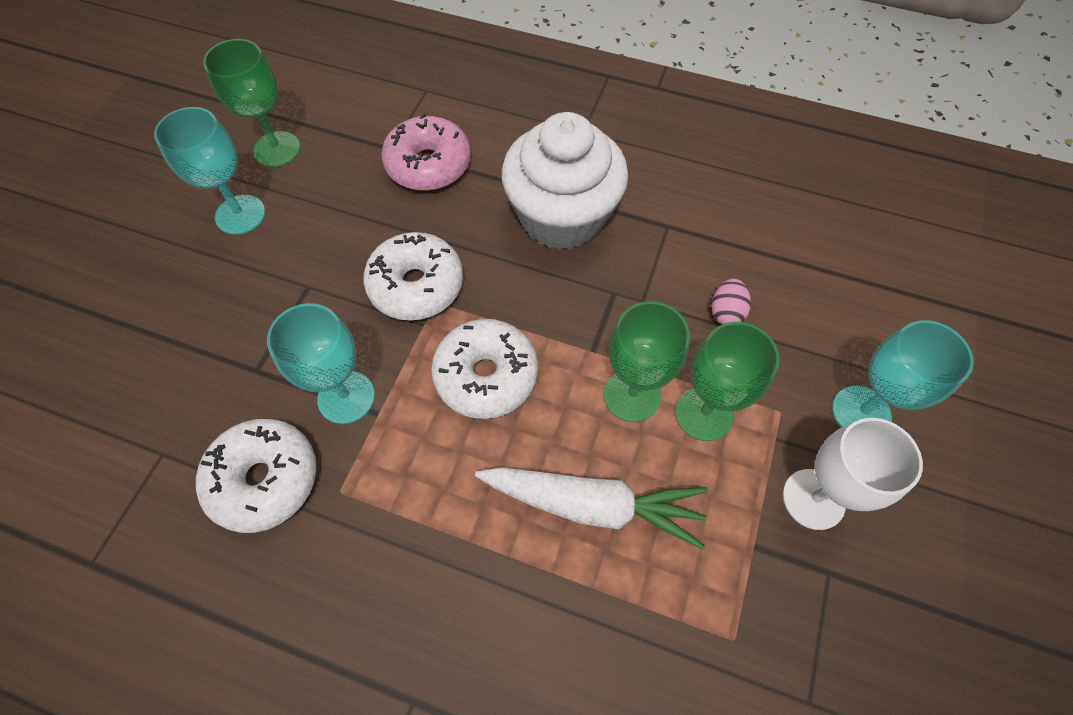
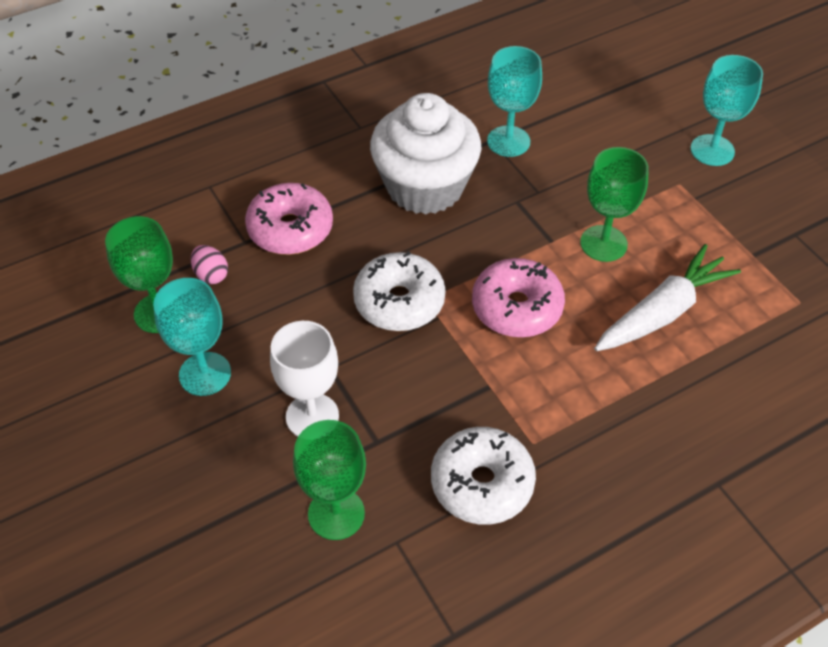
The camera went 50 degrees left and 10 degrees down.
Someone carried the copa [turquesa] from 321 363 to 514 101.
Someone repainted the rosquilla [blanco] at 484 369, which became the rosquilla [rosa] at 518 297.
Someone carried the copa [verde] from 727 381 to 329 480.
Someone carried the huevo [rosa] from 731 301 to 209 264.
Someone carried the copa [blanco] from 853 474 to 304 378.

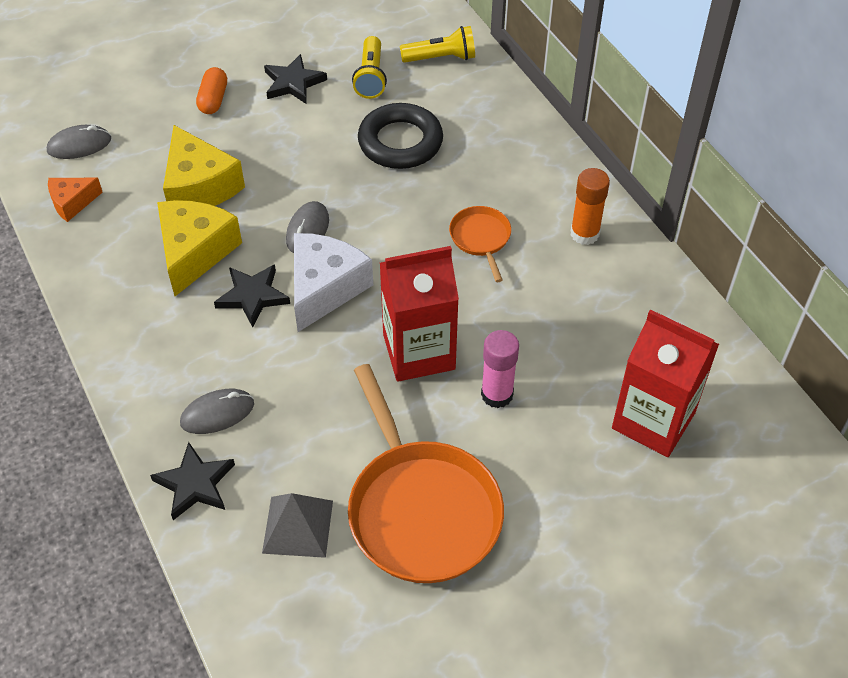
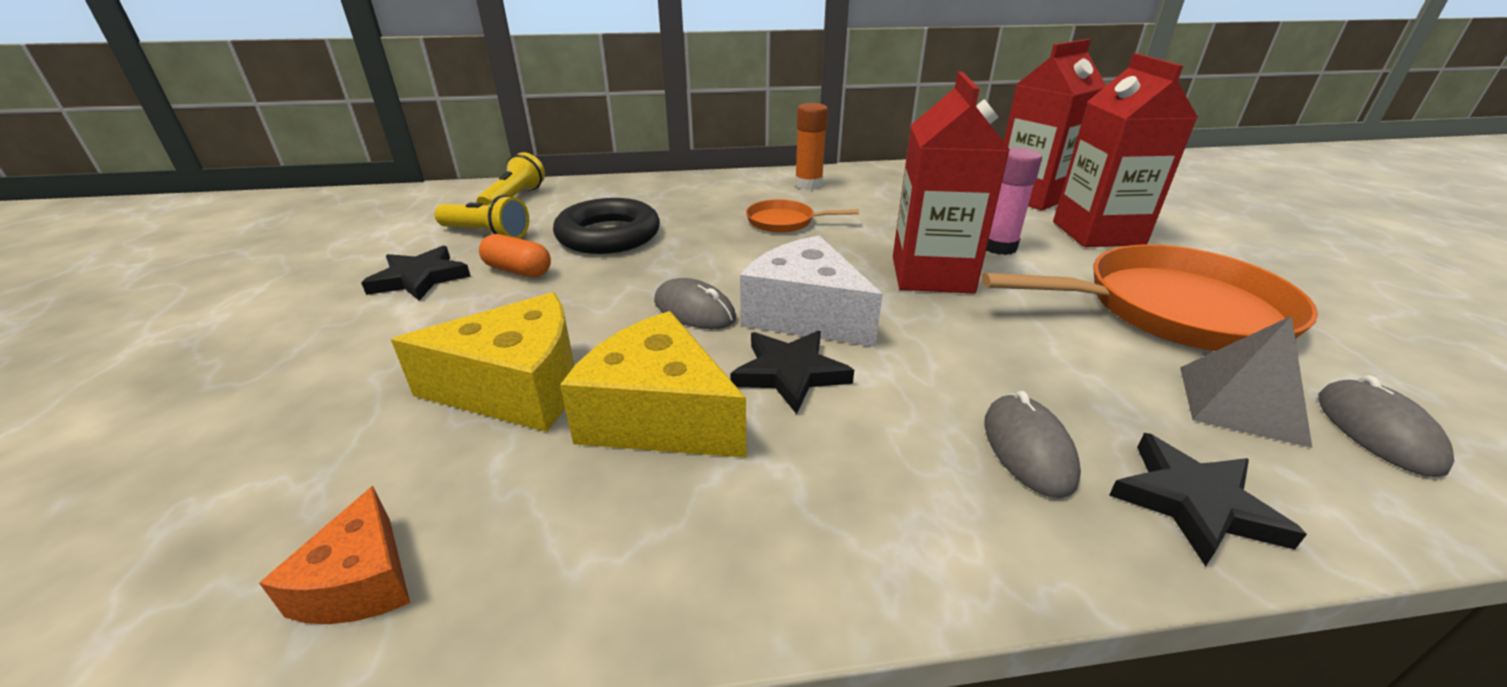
The camera went 70 degrees left and 20 degrees down.
Someone carried the ratón [gris] from 79 142 to 1386 426.
Someone carried the cápsula [naranja] from 211 90 to 515 255.
Someone put down the cartón de leche [rojo] at 1125 150.

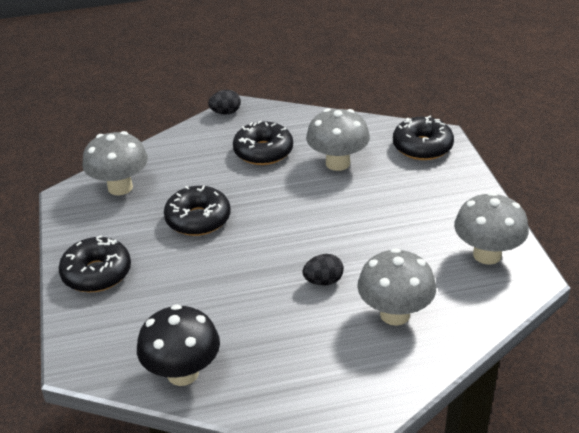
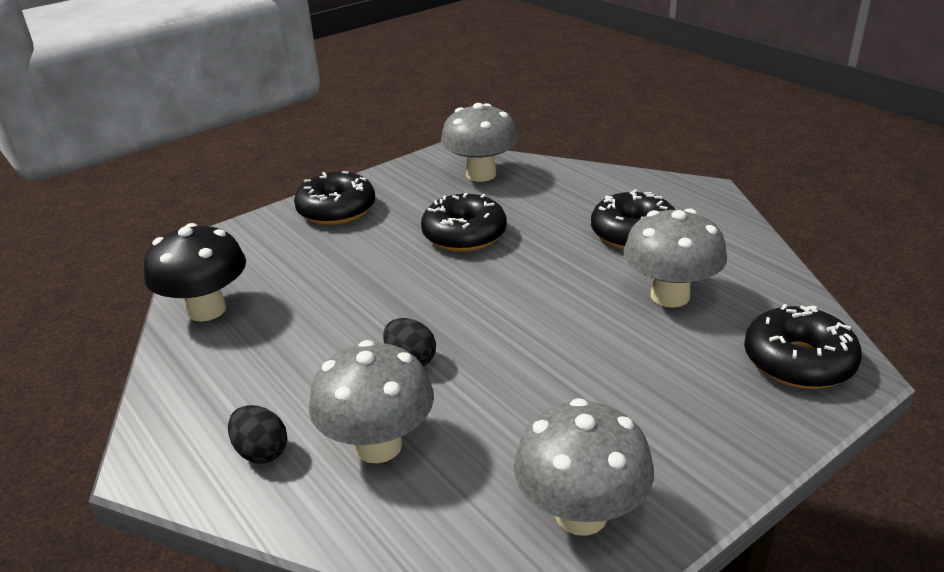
The camera went 65 degrees right and 5 degrees down.
Someone carried the huevo [negro] from 224 102 to 257 434.

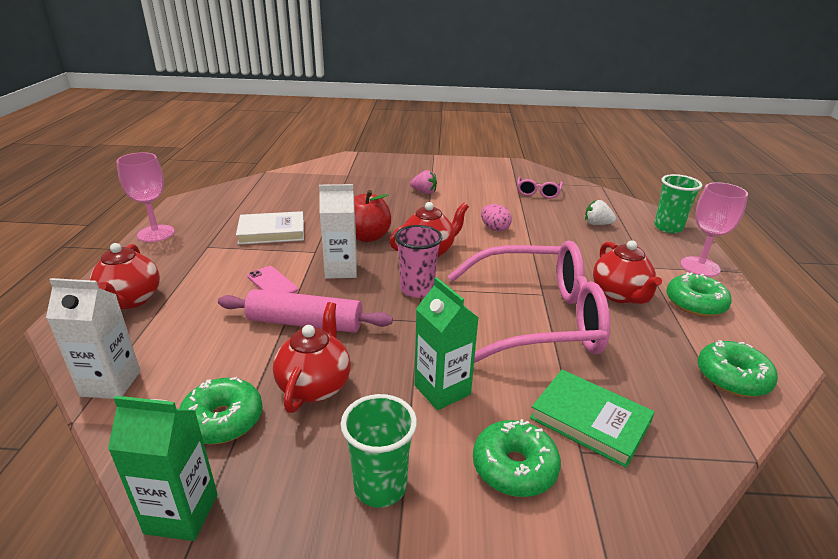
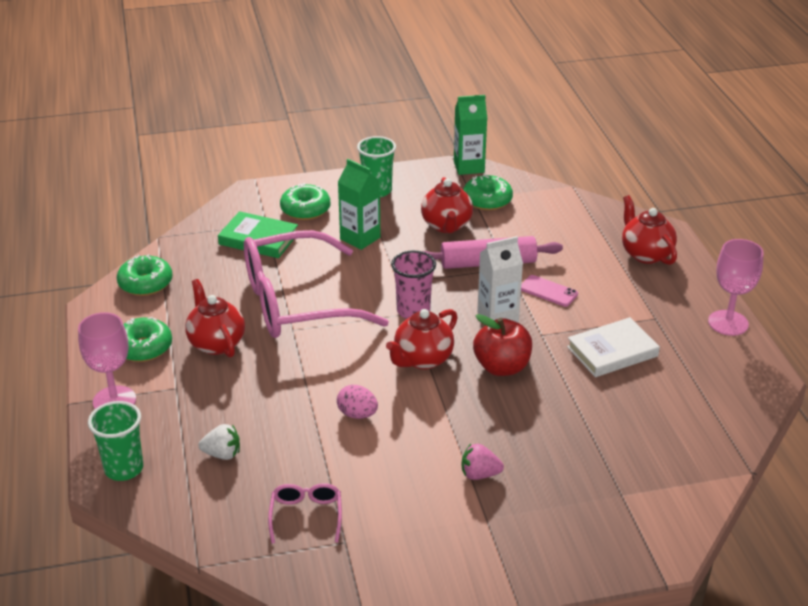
The camera went 165 degrees right and 5 degrees up.
Someone took away the cartón de leche [blanco] at 93 338.

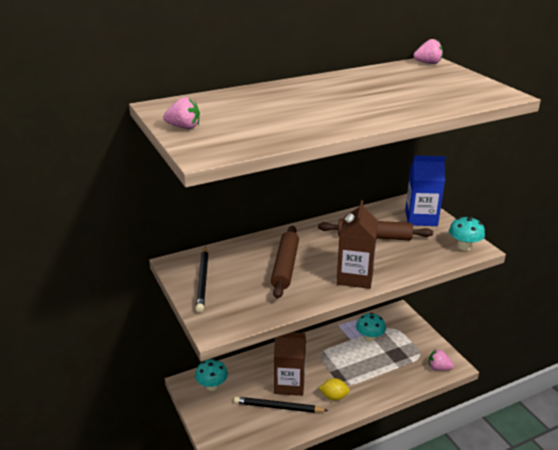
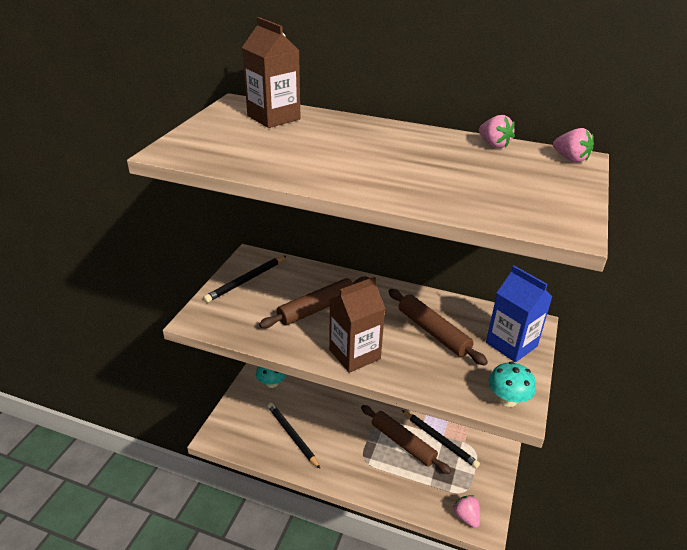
The camera went 45 degrees right and 5 degrees up.
Someone carried the fresa [rosa] from 181 113 to 497 131.
Someone carried the cartón de leche [marrón] from 290 364 to 271 72.
Someone took away the limón [amarillo] at 334 389.
Someone swapped the seta [turquesa] at 371 327 for the lápiz [negro] at 441 439.
Someone put down the rodillo [marrón] at 406 439.

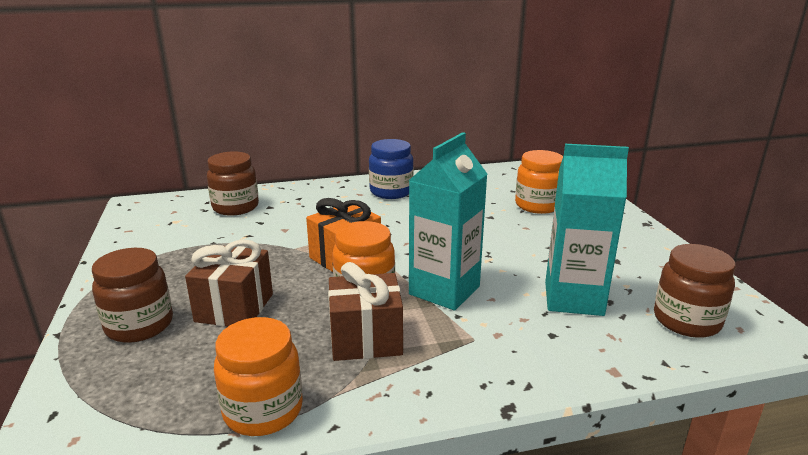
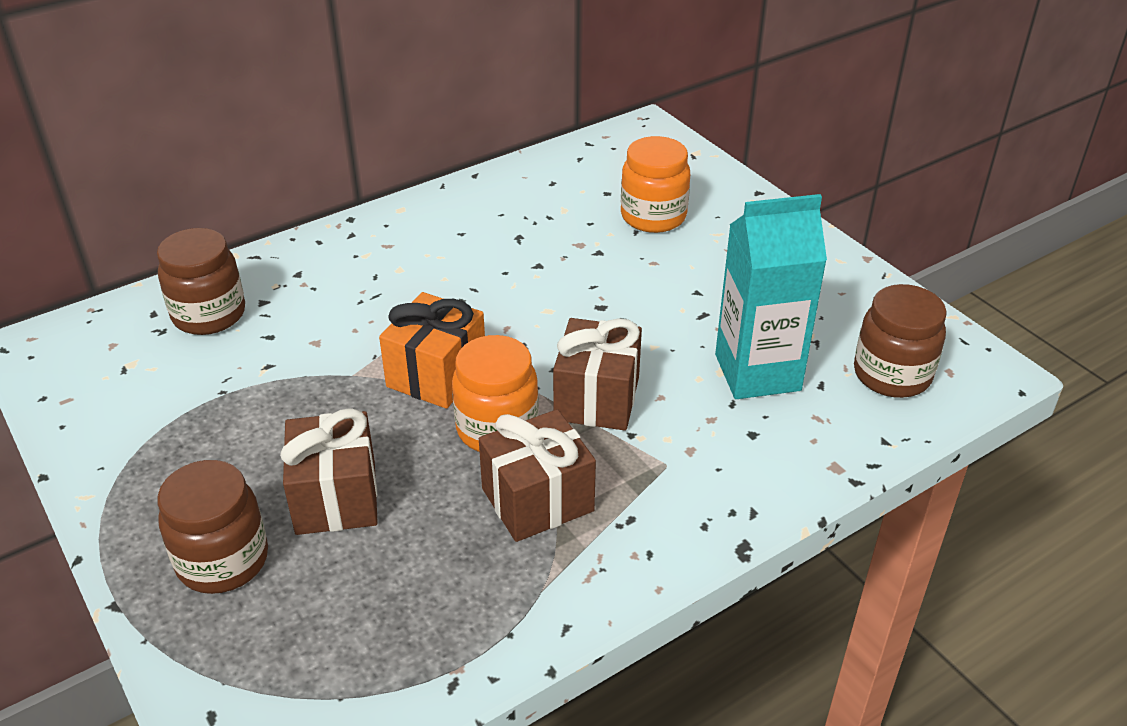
The camera went 20 degrees left and 15 degrees up.
Someone took away the tarro [naranja] at 258 376.
Someone took away the tarro [azul] at 391 169.
Someone swapped the cartón de leche [turquesa] at 448 221 for the regalo [marrón] at 597 374.

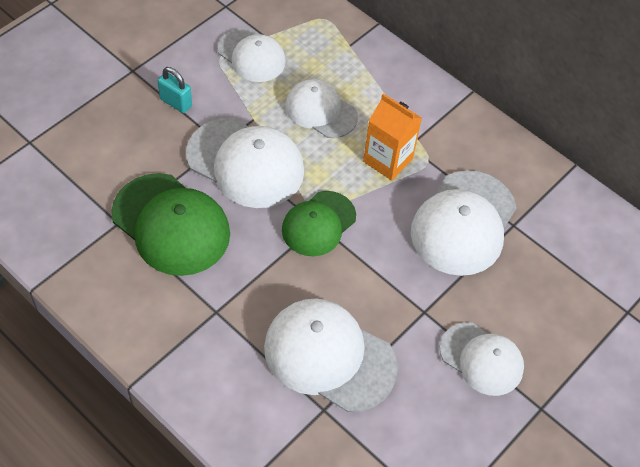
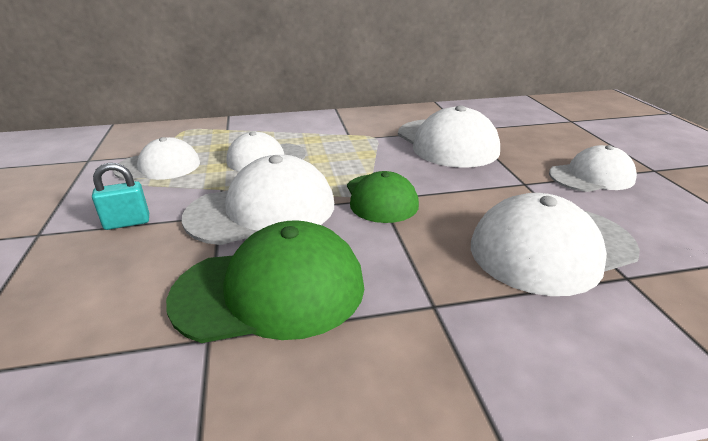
The camera went 50 degrees left and 25 degrees down.
Someone took away the cartón de leche [naranja] at 392 137.

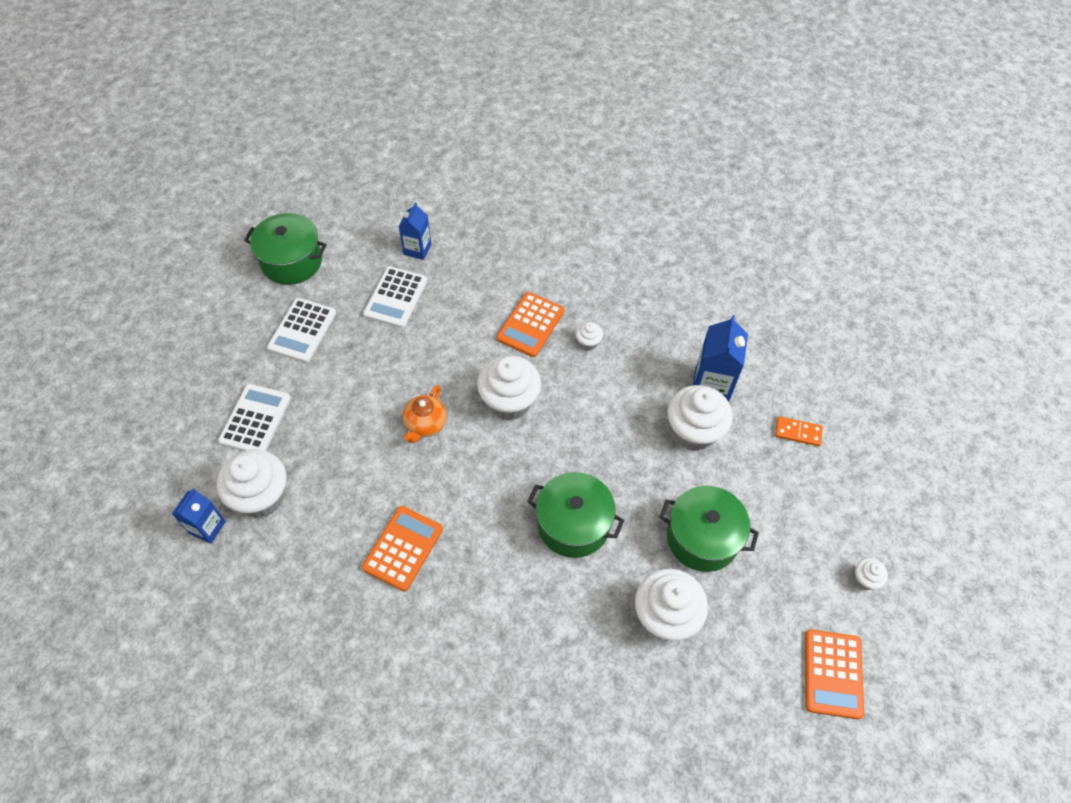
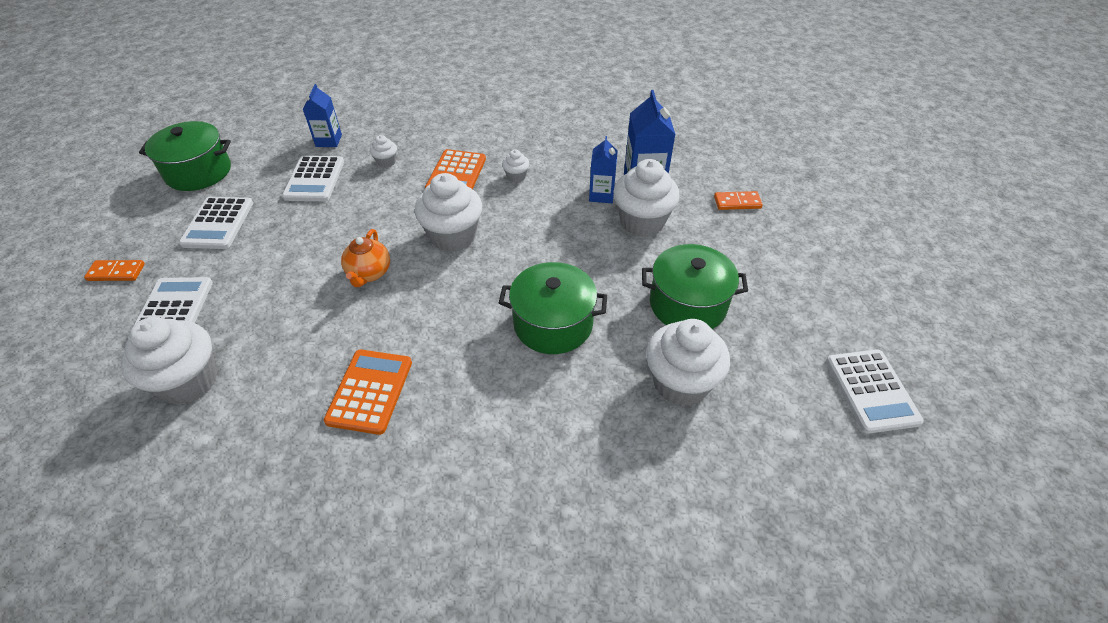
The camera went 15 degrees left and 10 degrees down.
Someone carried the cartón de leche [azul] from 199 516 to 603 169.
Someone repainted the calculadora [naranja] at 834 674, which became the calculadora [blanco] at 875 391.
Someone carried the magdalena [blanco] from 871 574 to 383 151.
Someone put down the ficha de dominó [naranja] at 114 270.

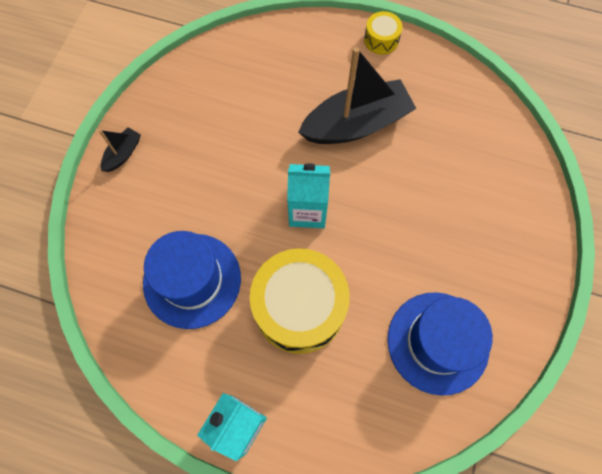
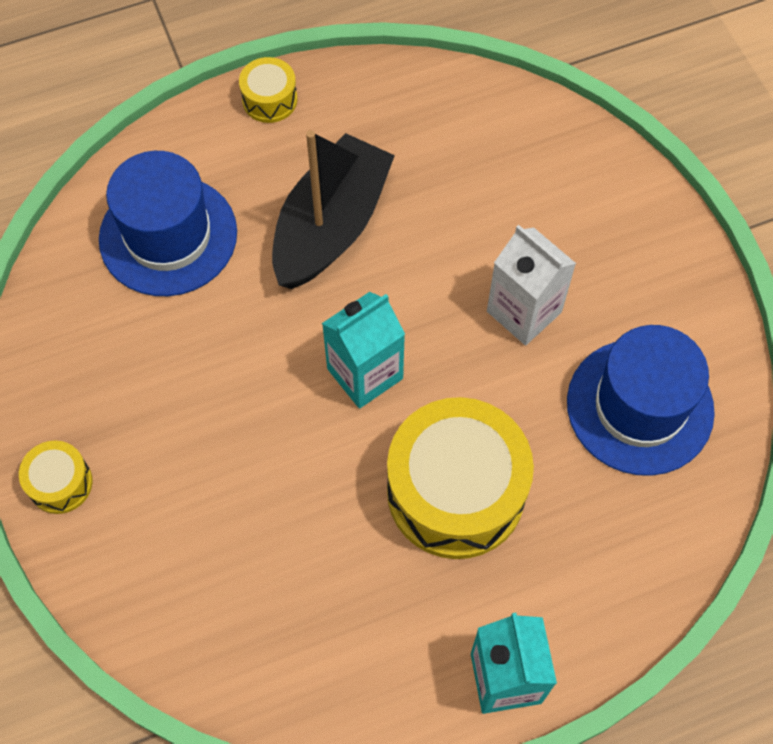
The camera went 40 degrees left and 5 degrees down.
Someone swapped the barco [negro] at 120 149 for the tambor [amarillo] at 55 477.
Someone carried the sombrero [azul] from 192 280 to 168 223.
Someone put down the cartón de leche [blanco] at 531 285.

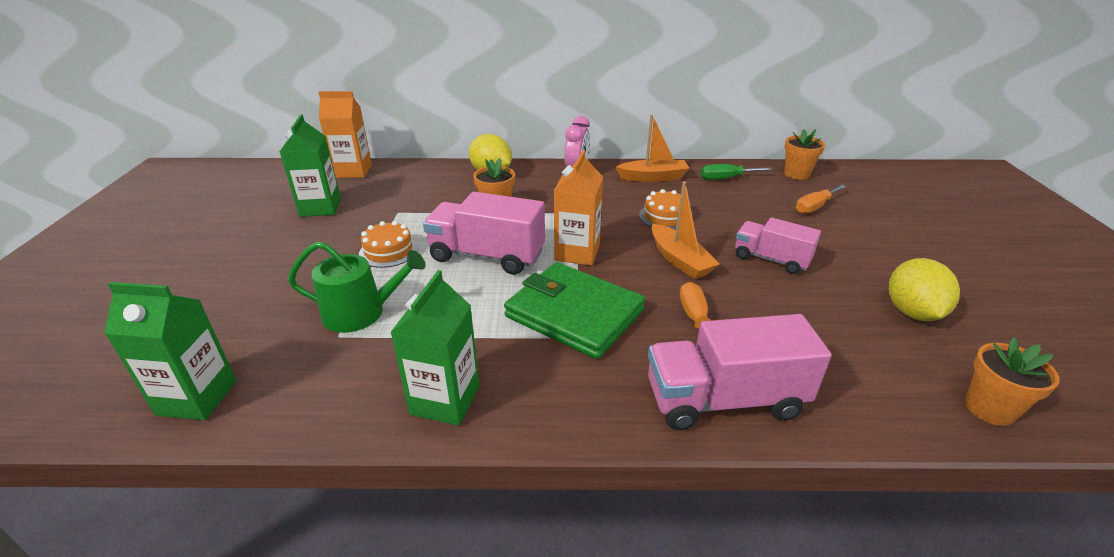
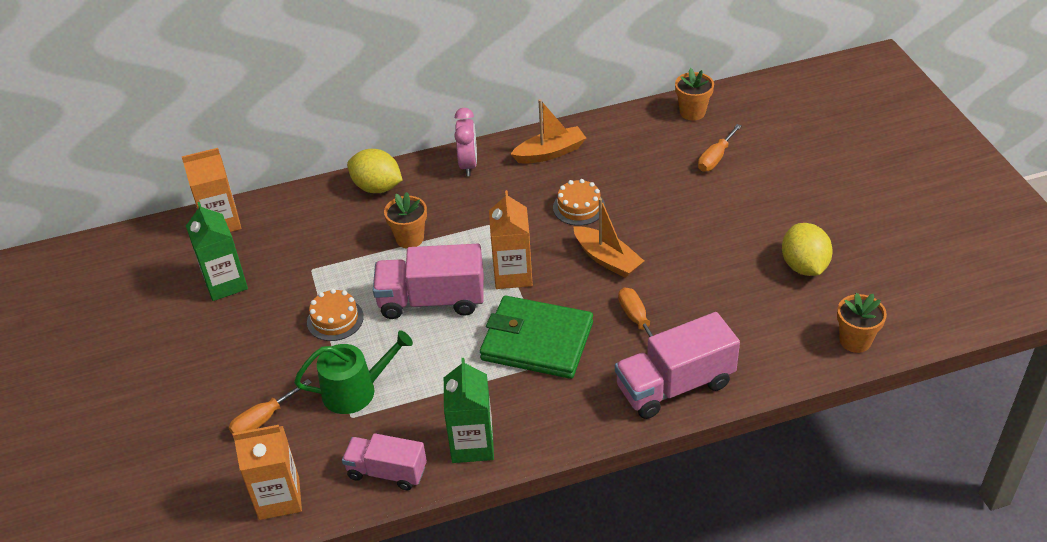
The camera went 15 degrees left and 10 degrees up.
Someone repainted the cartón de leche [verde] at 170 351, which became the cartón de leche [naranja] at 267 472.
Someone took away the destornillador [verde] at 736 172.
Someone carried the camión [rosa] from 778 246 to 384 461.
Someone put down the destornillador [naranja] at 270 407.

